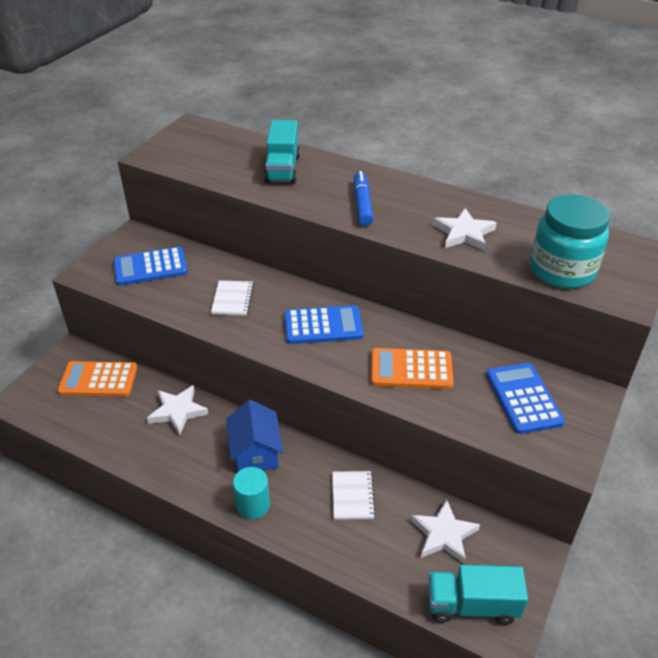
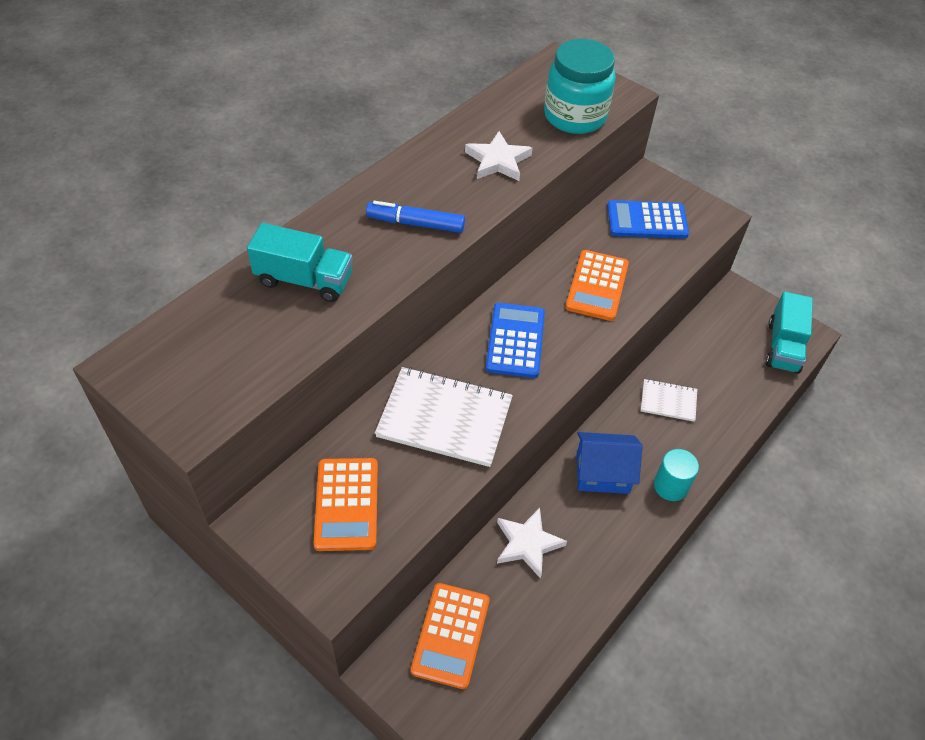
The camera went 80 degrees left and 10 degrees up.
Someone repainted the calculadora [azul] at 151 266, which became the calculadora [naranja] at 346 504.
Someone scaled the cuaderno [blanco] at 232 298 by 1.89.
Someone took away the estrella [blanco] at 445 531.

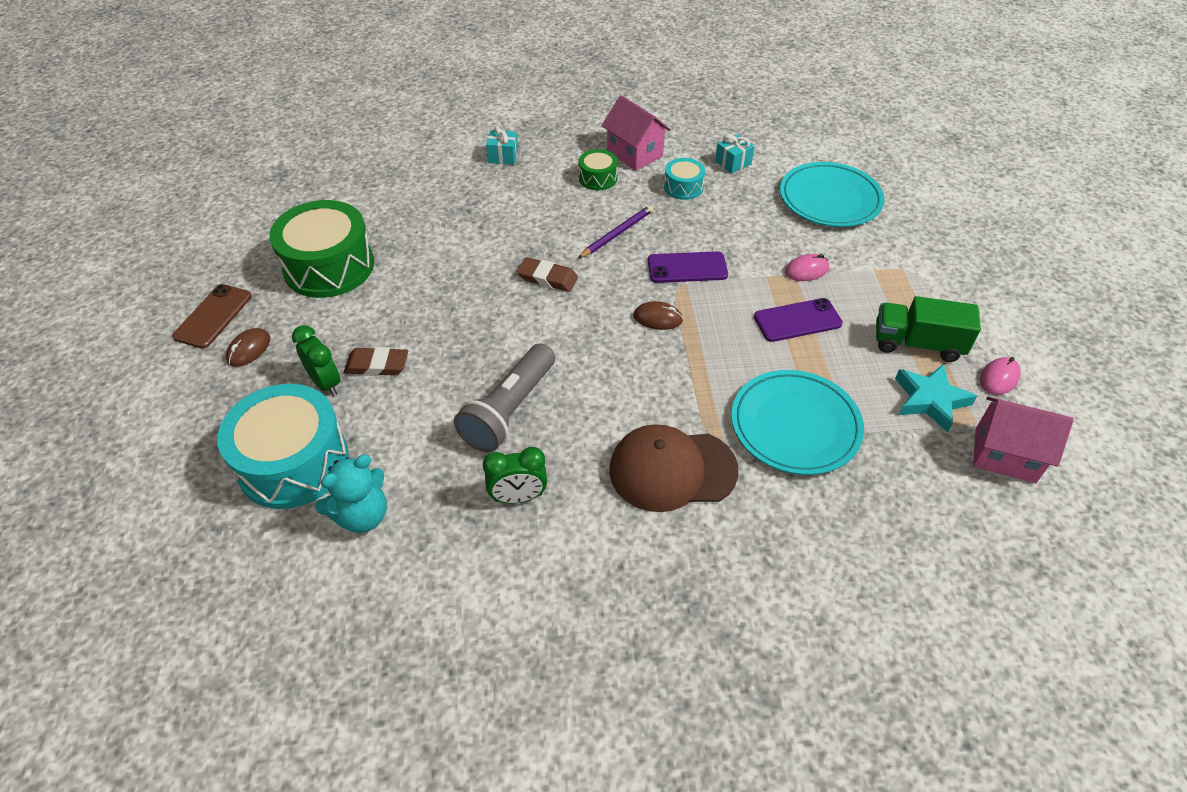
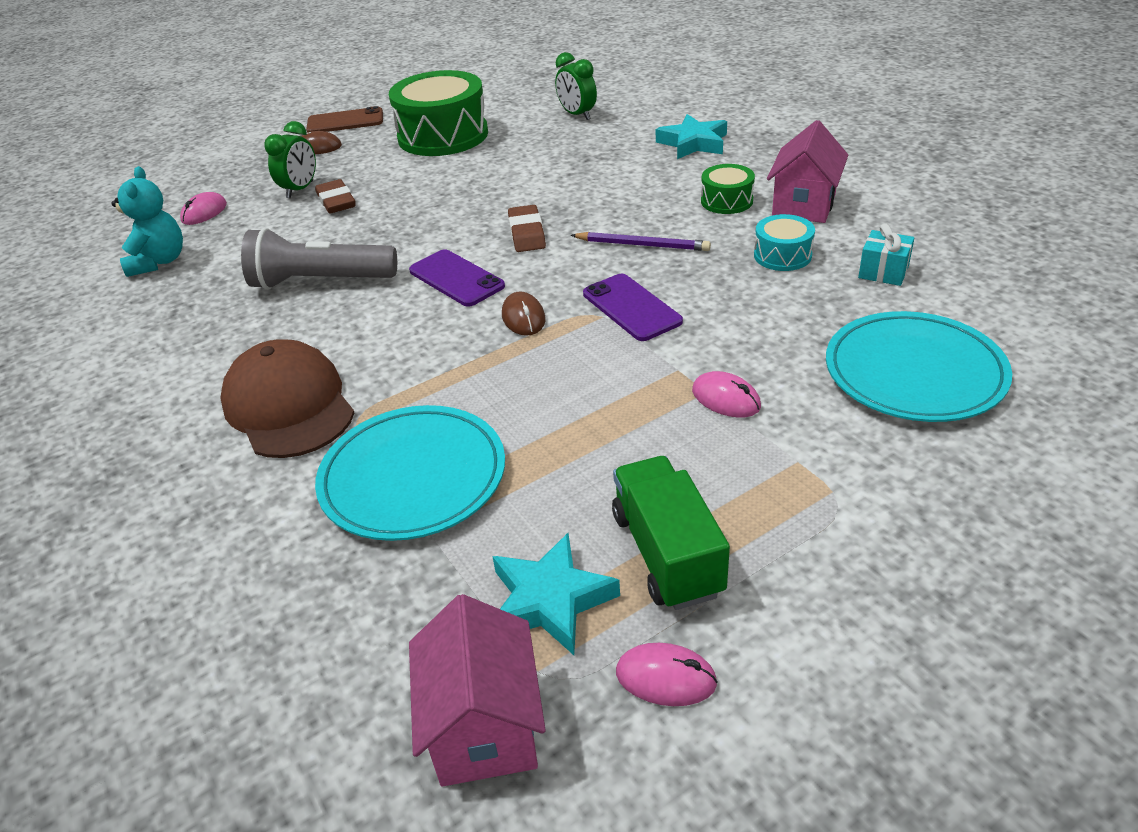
The camera went 65 degrees right and 10 degrees down.
Someone swapped the tambor [turquesa] at 283 446 for the ratón [rosa] at 203 208.
Someone rotated the osito [turquesa] at 351 494 by 120 degrees counterclockwise.
Someone carried the despertador [verde] from 515 475 to 576 86.
Someone swapped the regalo [turquesa] at 502 145 for the estrella [turquesa] at 691 136.
Someone carried the móvil [morado] from 798 320 to 457 278.

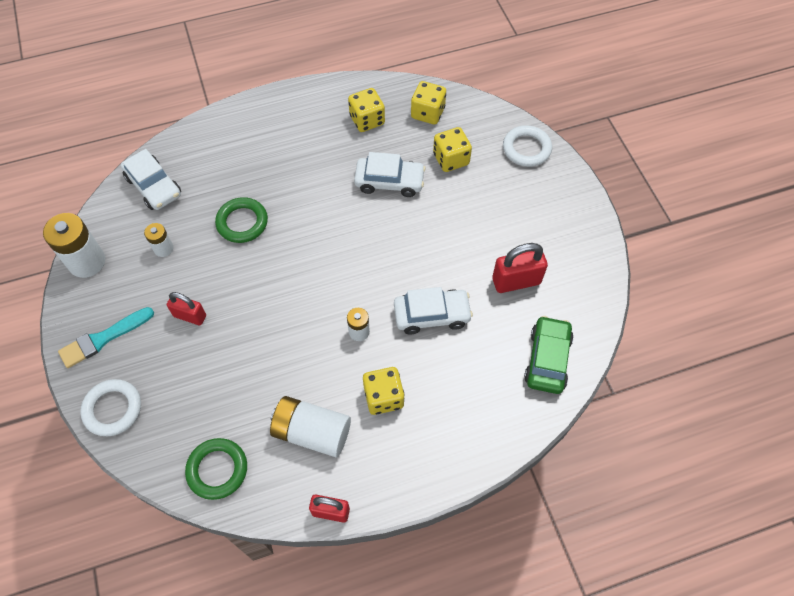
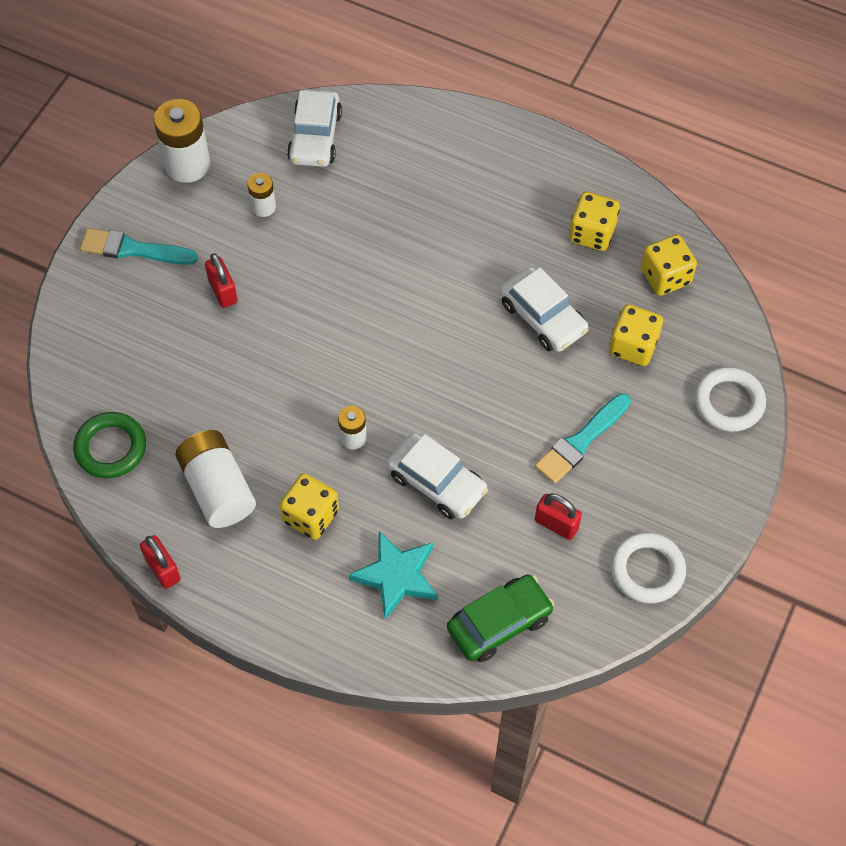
The camera went 45 degrees right and 0 degrees up.
Someone carried the anillo [blanco] from 110 407 to 648 568.
Someone took away the anillo [verde] at 241 220.
Someone scaled the candado [rojo] at 520 268 by 0.67.
Someone put down the estrella [turquesa] at 393 575.
Someone put down the pincel [turquesa] at 583 438.

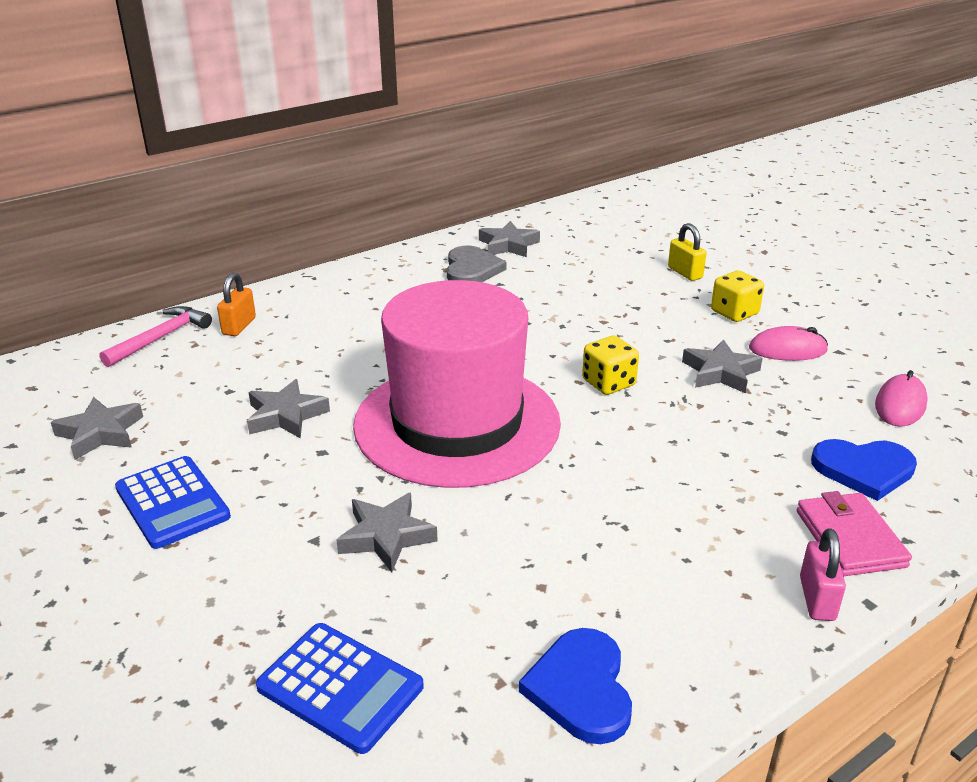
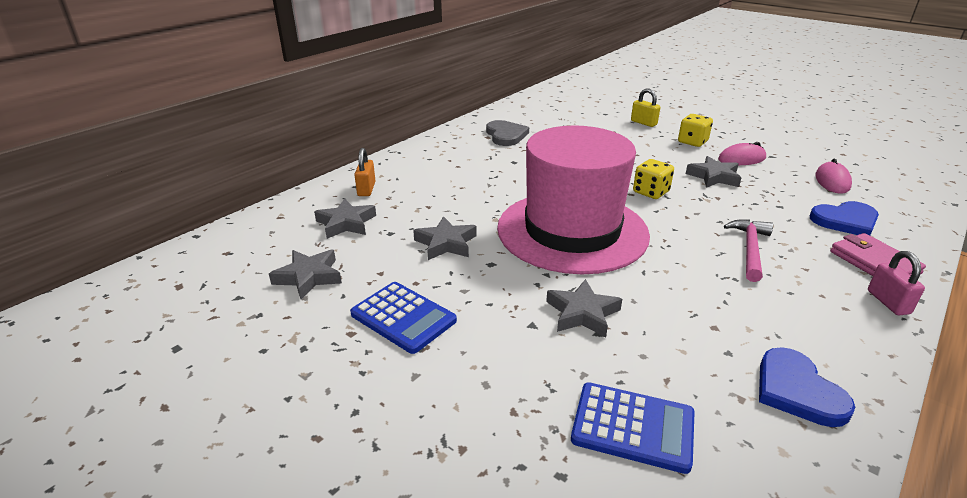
The camera went 15 degrees left and 0 degrees up.
Someone carried the martillo [rosa] from 155 336 to 748 250.
Someone carried the estrella [gris] from 509 239 to 345 219.

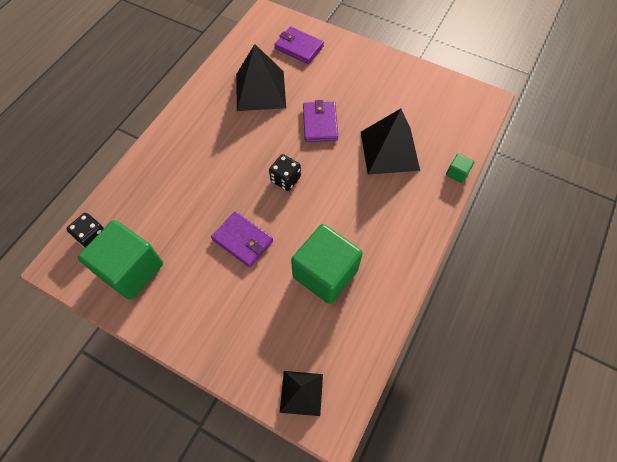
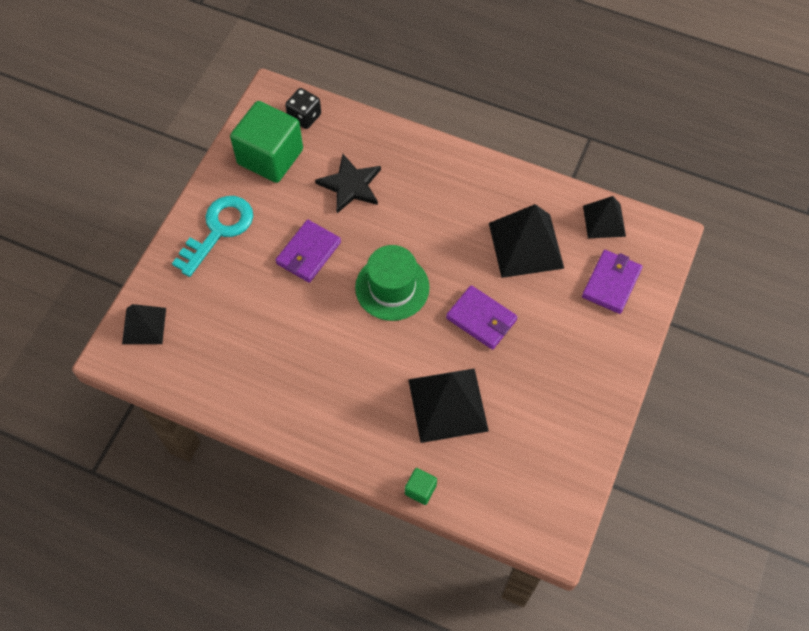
The camera went 85 degrees right and 0 degrees up.
Someone swapped the dado [negro] at 285 172 for the sombrero [verde] at 392 283.
Someone took away the cubo [verde] at 327 264.
Someone rotated the cartera [morado] at 320 121 by 45 degrees clockwise.
Someone put down the llave [turquesa] at 212 236.
Someone put down the estrella [negro] at 348 183.
Someone put down the pirámide [negro] at 604 217.

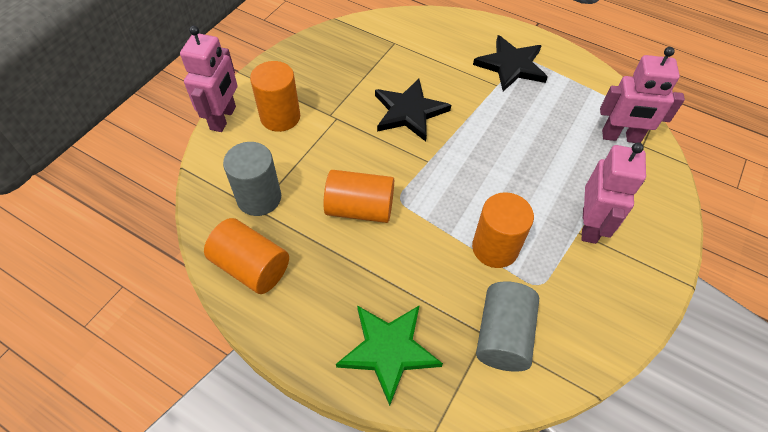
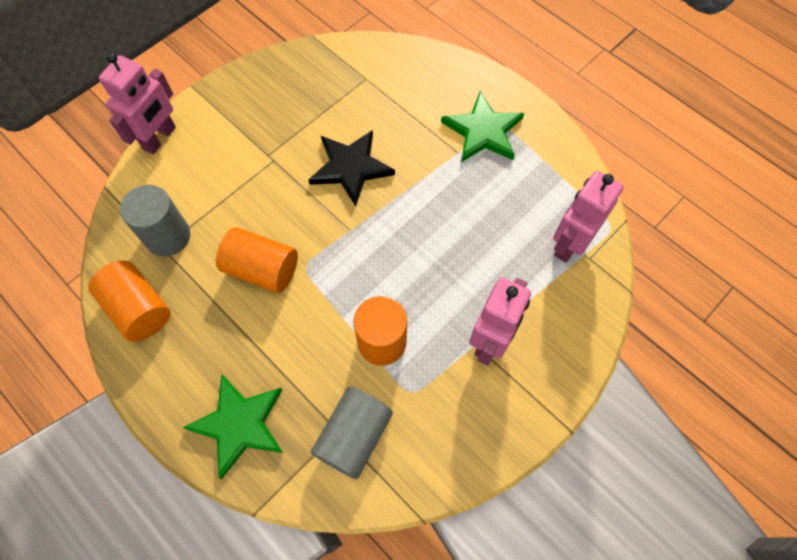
The camera went 15 degrees right and 10 degrees up.
Someone took away the cilindro [naranja] at 275 96.
Someone repainted the estrella [negro] at 510 63, which became the estrella [verde] at 482 127.
Someone rotated the robot [rosa] at 642 95 by 105 degrees clockwise.

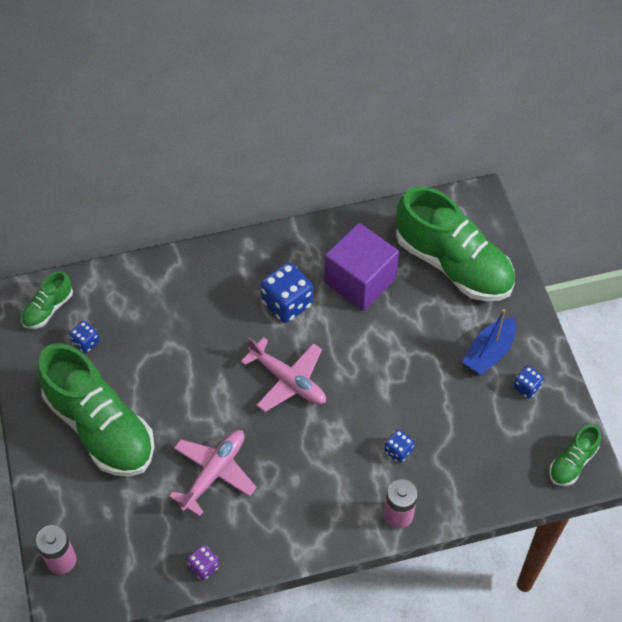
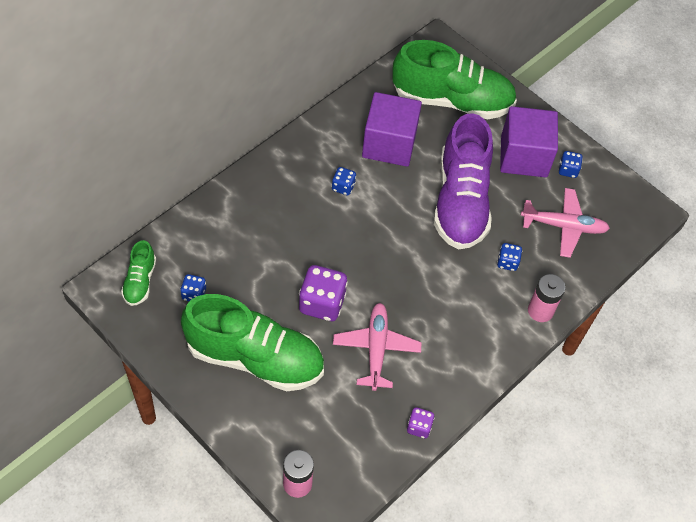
The camera went 35 degrees left and 0 degrees up.
Someone carried the avión [rosa] from 283 374 to 565 223.
Someone scaled the dado [azul] at 286 292 by 0.53.
Someone swapped the barco [azul] at 489 342 for the cubo [morado] at 529 141.
Someone took away the zapato [verde] at 575 455.
Someone put down the dado [morado] at 323 293.
Someone put down the zapato [morado] at 463 181.

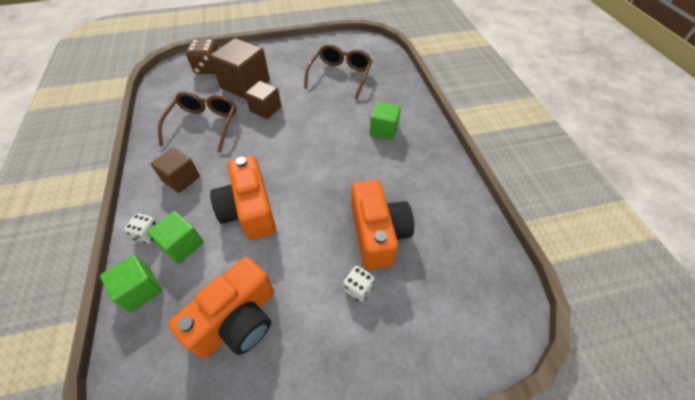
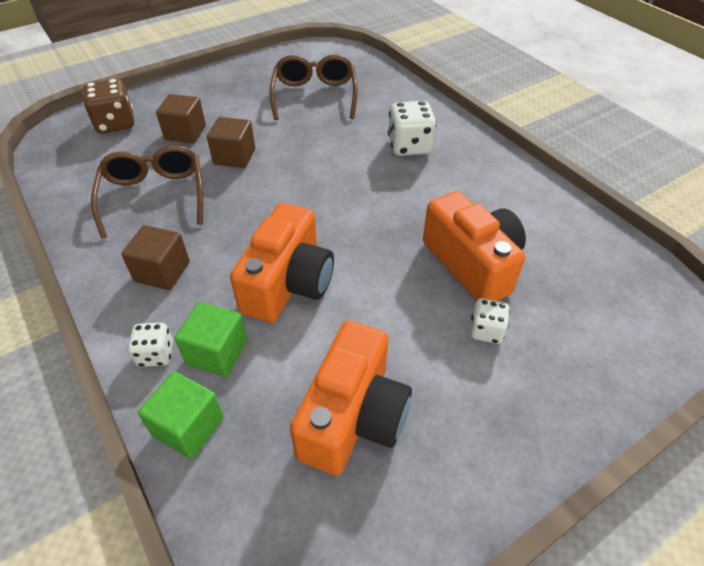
The camera went 20 degrees left and 5 degrees down.
Someone scaled the cubo [marrón] at 239 68 by 0.60.
Someone rotated the cámara [naranja] at 243 197 by 120 degrees counterclockwise.
Someone swapped the cubo [verde] at 385 121 for the dado [blanco] at 412 128.

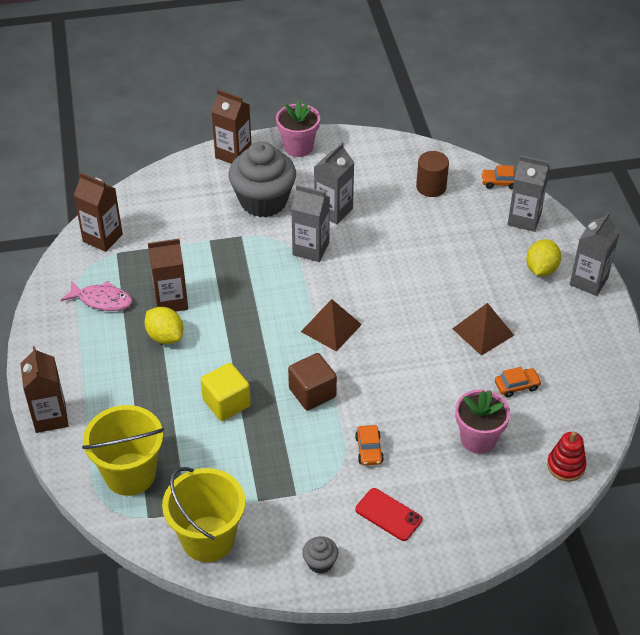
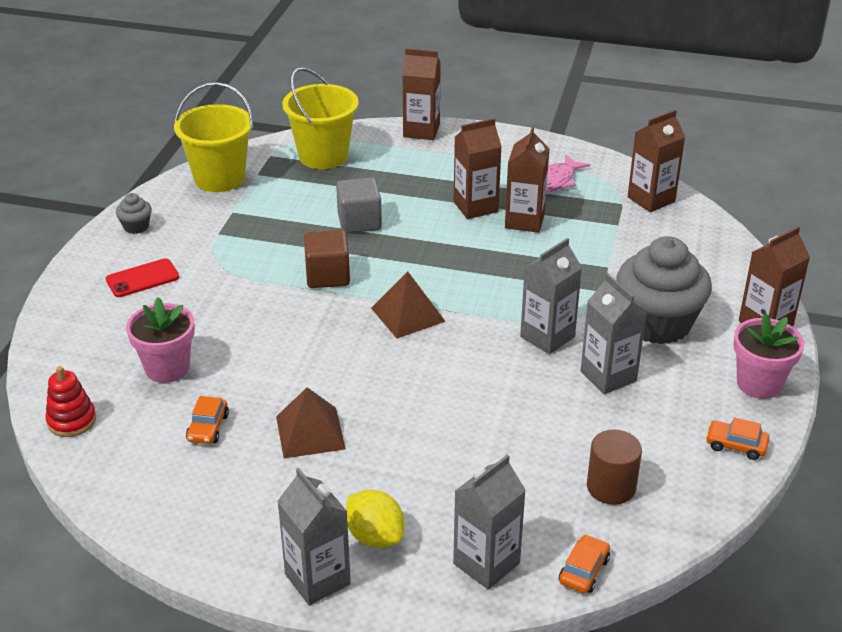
The camera went 115 degrees right and 10 degrees down.
Someone swapped the limón [amarillo] at 163 325 for the cartón de leche [marrón] at 478 168.
Someone repainted the cubo [amarillo] at 226 392, which became the cubo [gris] at 359 205.
Someone carried the coche [naranja] from 369 445 to 737 439.

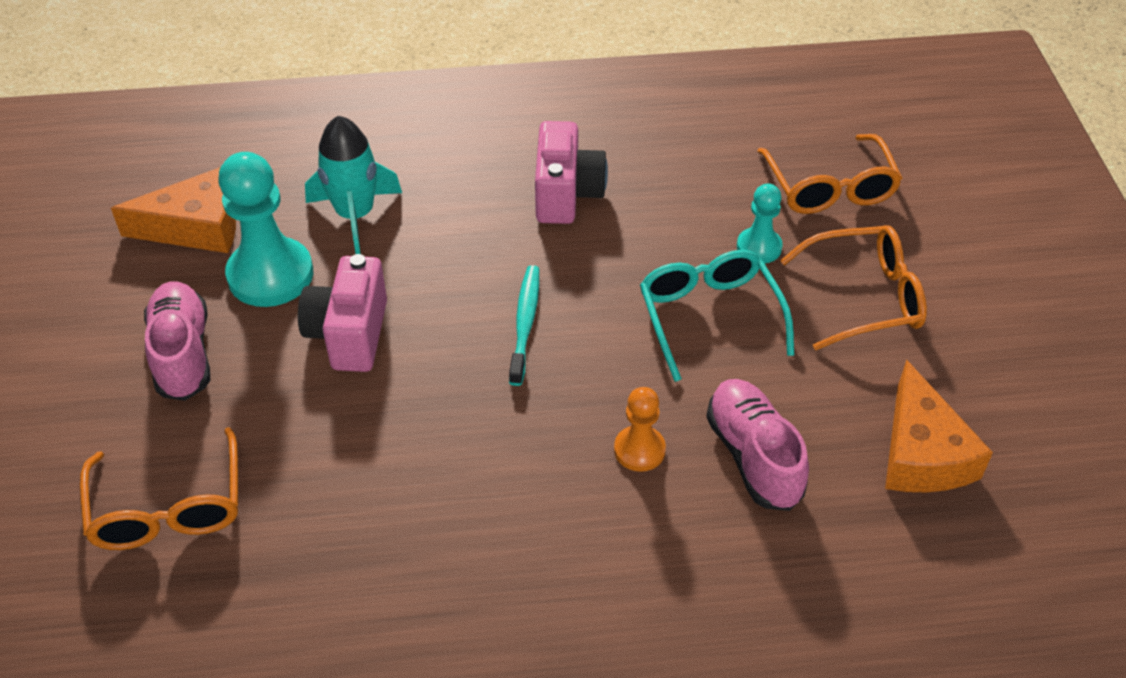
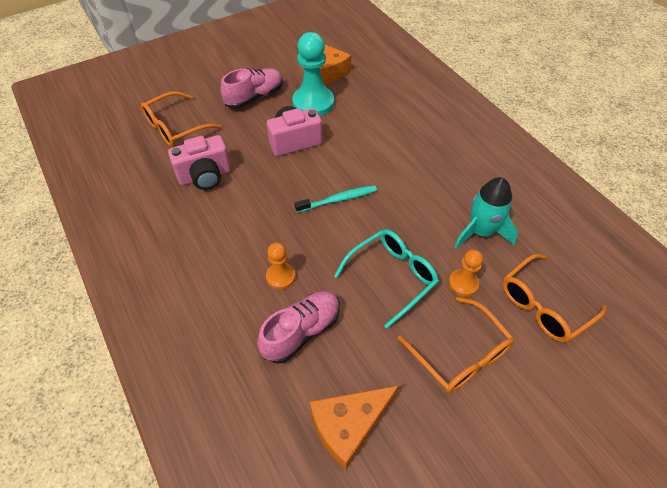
The camera went 65 degrees right and 5 degrees up.
Someone carried the cohete [turquesa] from 353 185 to 486 213.
Someone carried the cámara [rosa] from 571 172 to 199 162.
Someone repainted the peón [turquesa] at 760 223, which became the peón [naranja] at 466 273.

